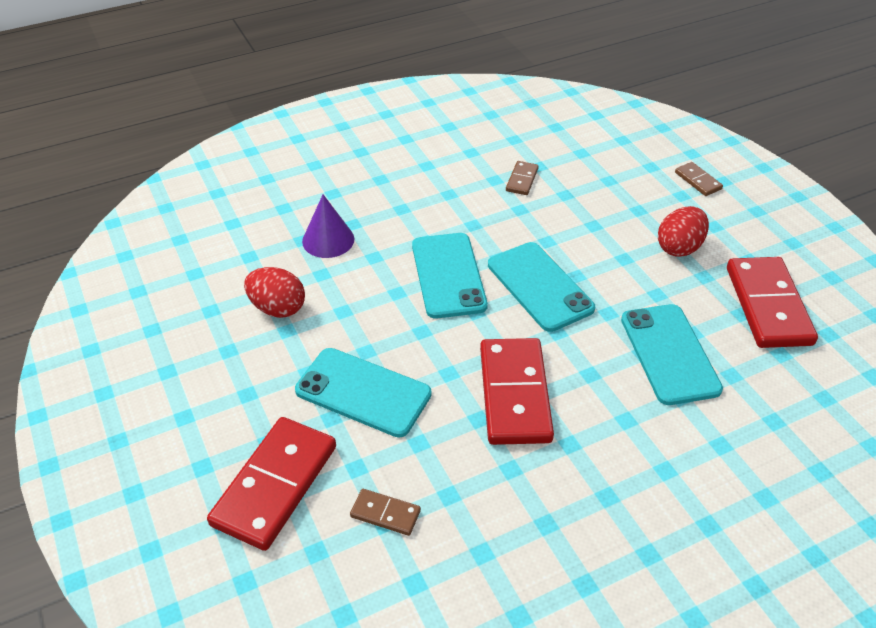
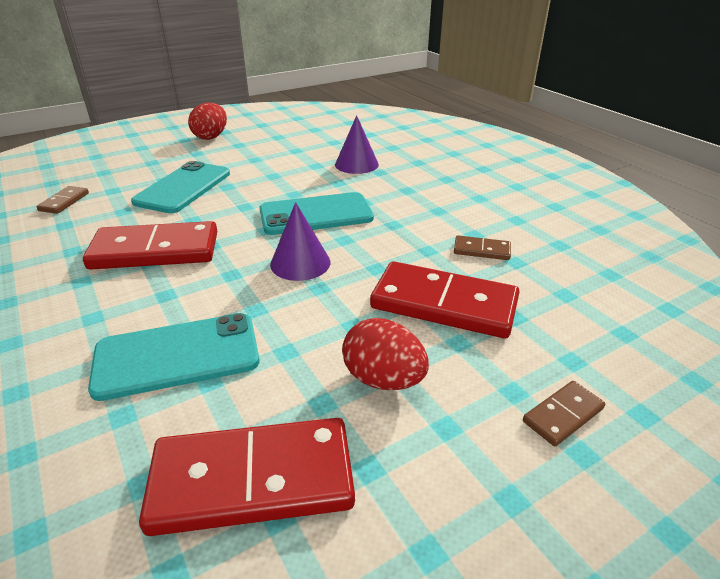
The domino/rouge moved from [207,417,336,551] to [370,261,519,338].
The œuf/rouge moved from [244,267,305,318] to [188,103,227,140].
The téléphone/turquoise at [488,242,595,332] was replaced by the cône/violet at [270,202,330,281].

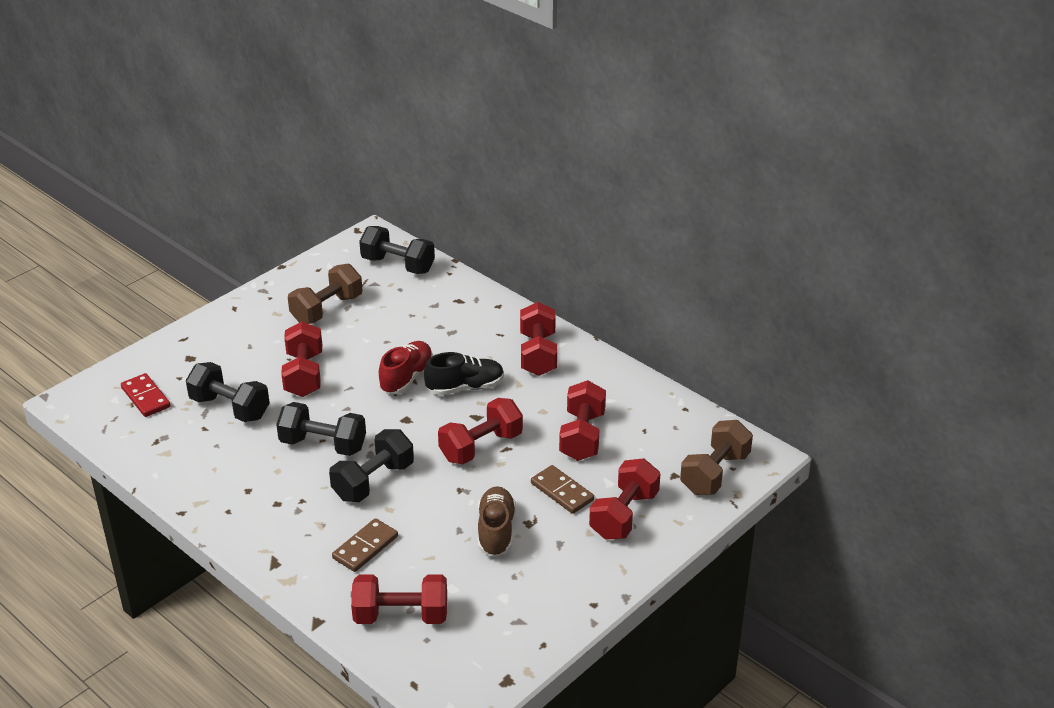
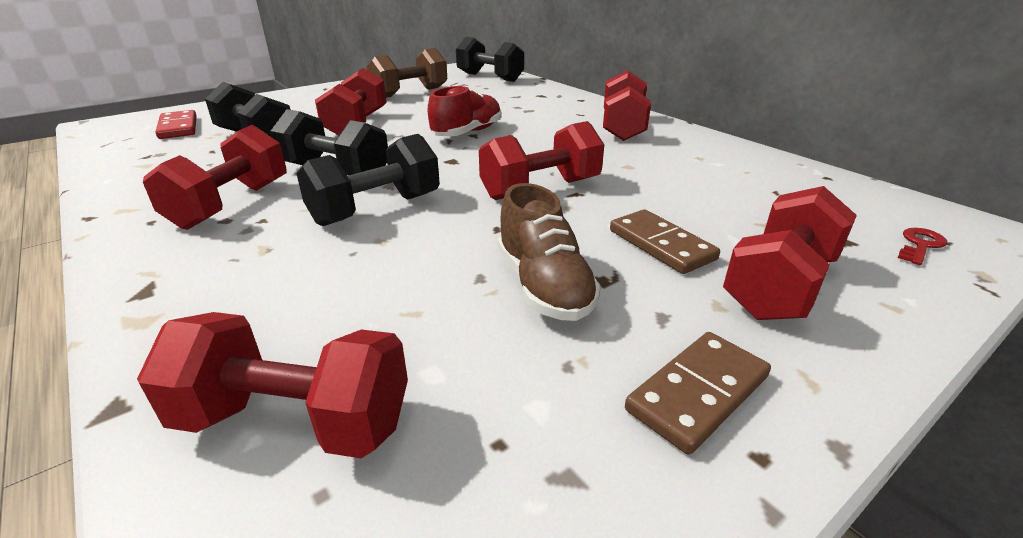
The chaussure/noir at [424,352,504,395] disappeared.
The domino/marron moved from [332,518,398,572] to [625,332,771,455].
The haltère/rouge moved from [559,380,606,461] to [143,125,287,230].
The haltère/marron at [680,420,753,495] was replaced by the clé/rouge at [898,228,947,265].
The chaussure/marron at [478,486,516,557] turned 150 degrees clockwise.

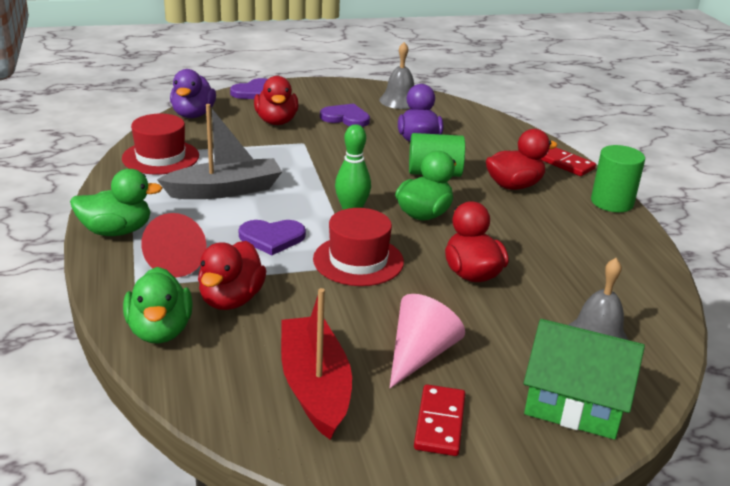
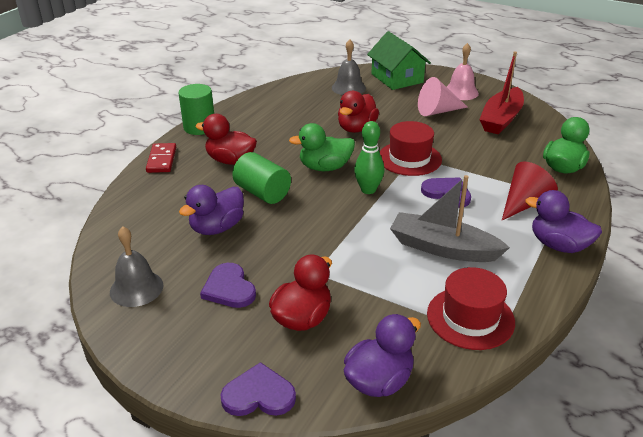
The canard/rouge at [198,241,266,310] disappeared.
The domino/rouge at [414,384,465,456] was replaced by the cloche/rose at [447,43,479,100].
The canard/vert at [70,169,163,236] became the canard/violet at [525,190,602,253].

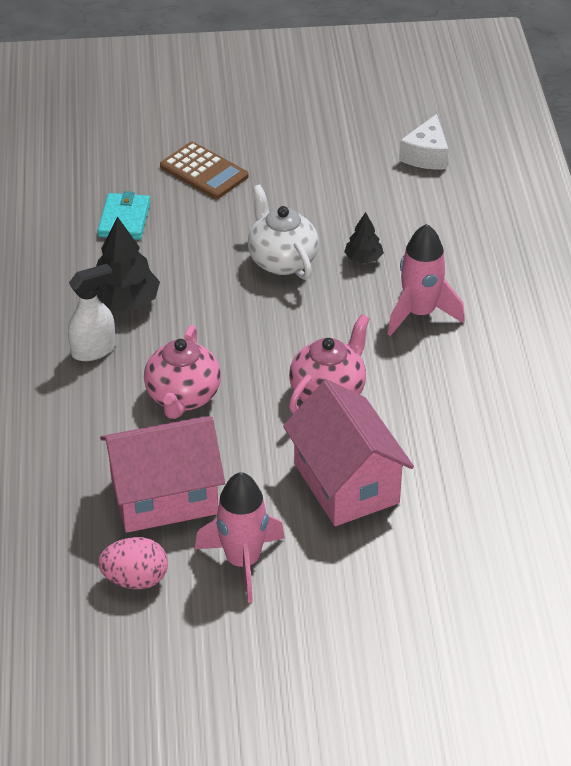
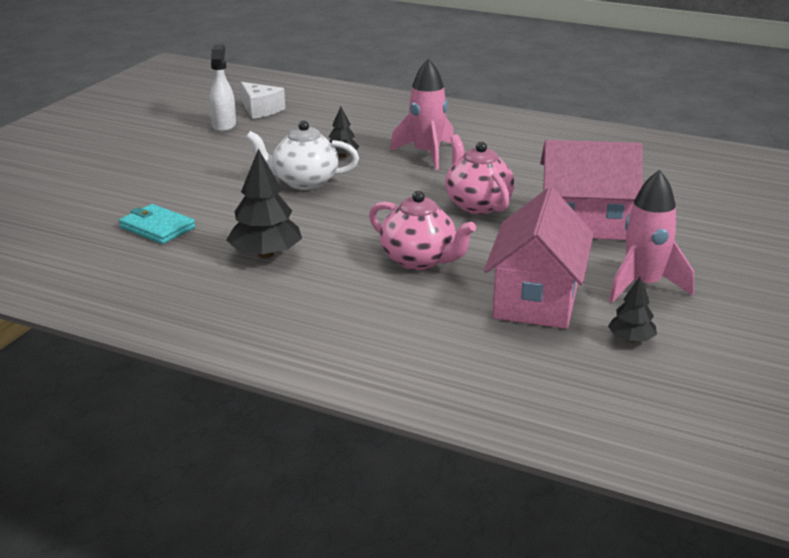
The calculatrice/marron at [160,142,249,199] disappeared.
The vaporisateur/blanc moved from [68,264,116,361] to [209,45,236,132].
The œuf/rose at [98,537,168,589] was replaced by the arbre/noir at [608,276,657,342].

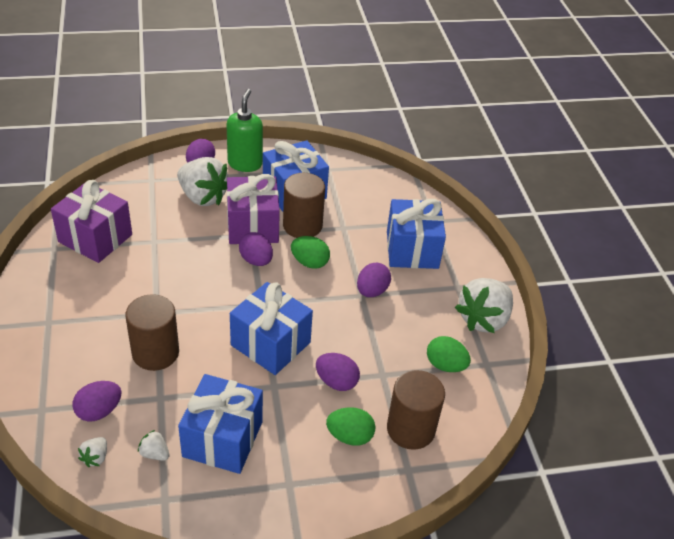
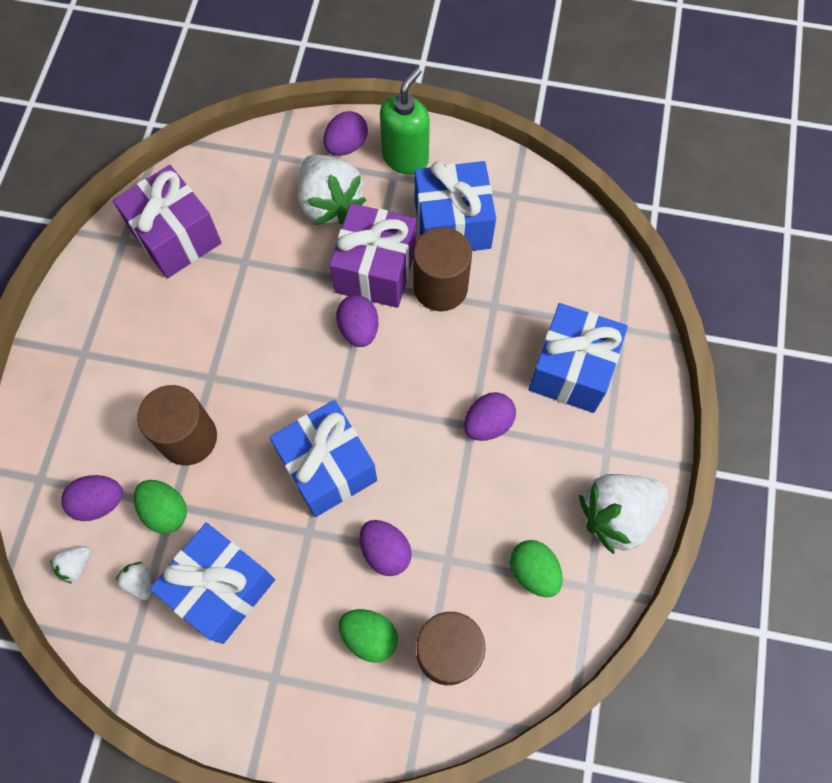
The œuf/vert moved from [291,236,330,269] to [134,480,187,534].

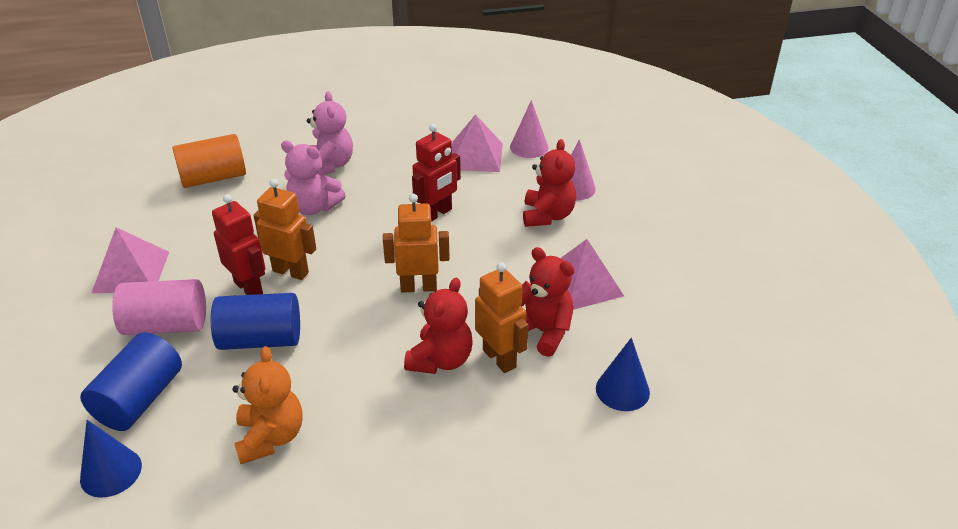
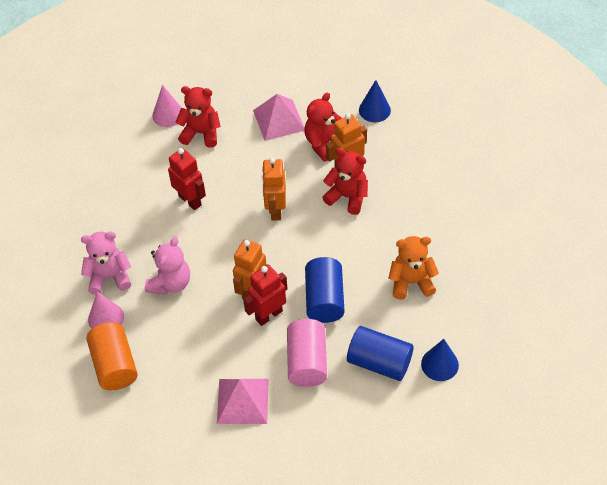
The pyramide/rose at [452,114,503,172] disappeared.
The cône/rose moved from [510,100,548,158] to [88,292,124,329].

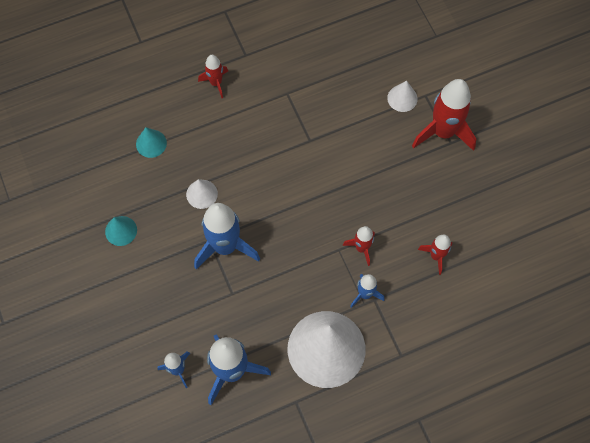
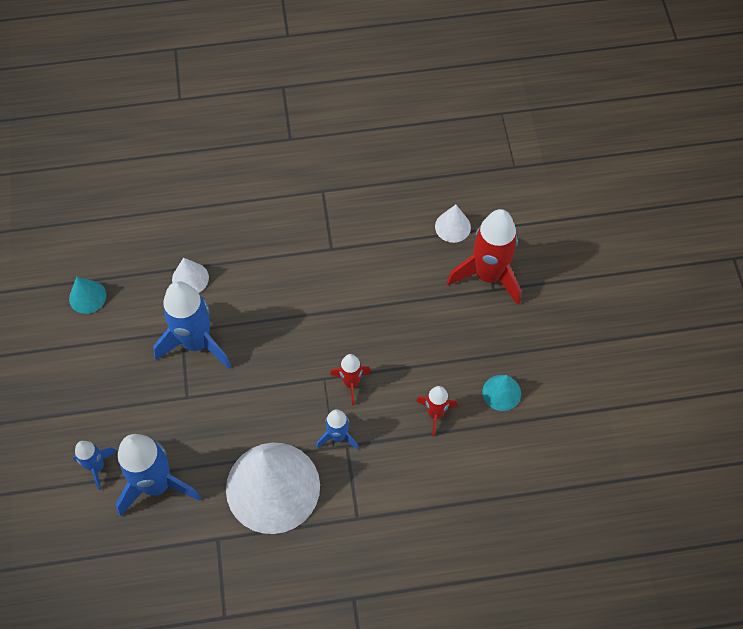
The fusée/rouge at [198,55,228,98] disappeared.
The cône/turquoise moved from [136,127,167,158] to [482,375,521,411].

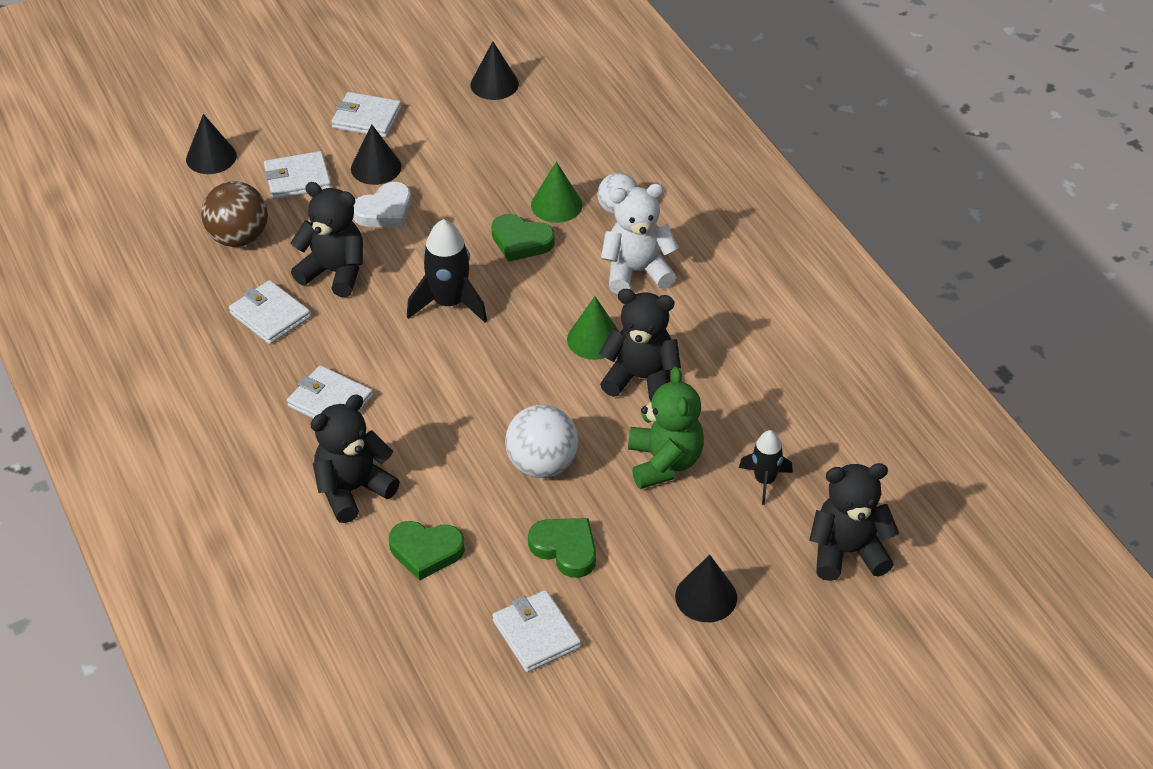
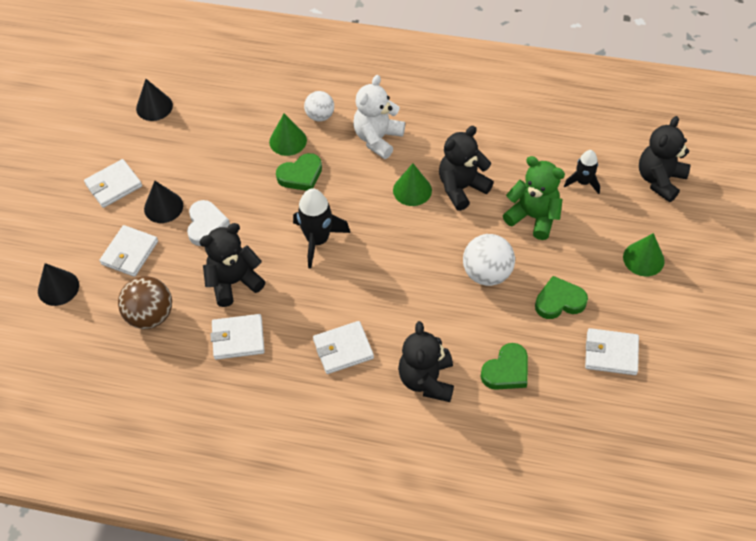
The cône/noir at [675,555,737,622] became the cône/vert at [623,233,665,276].

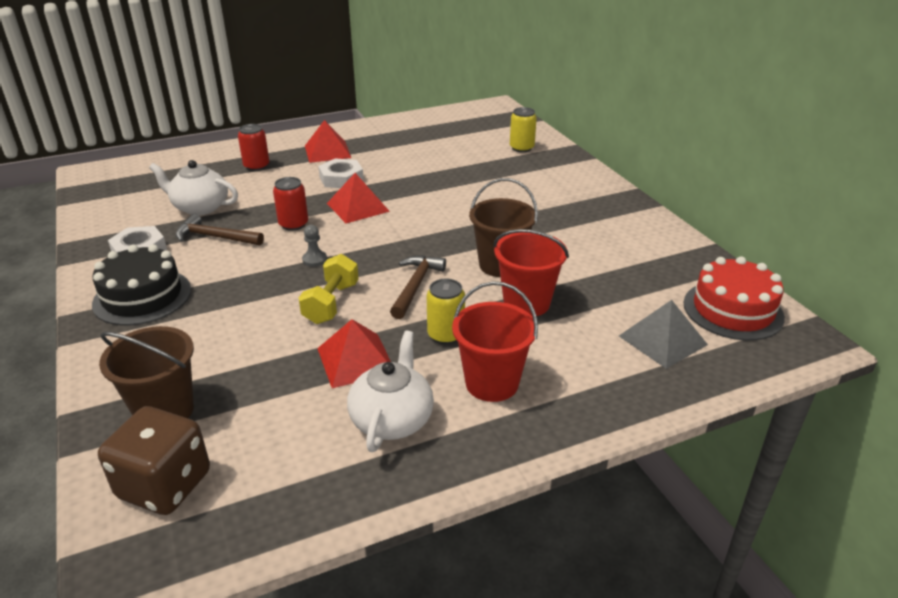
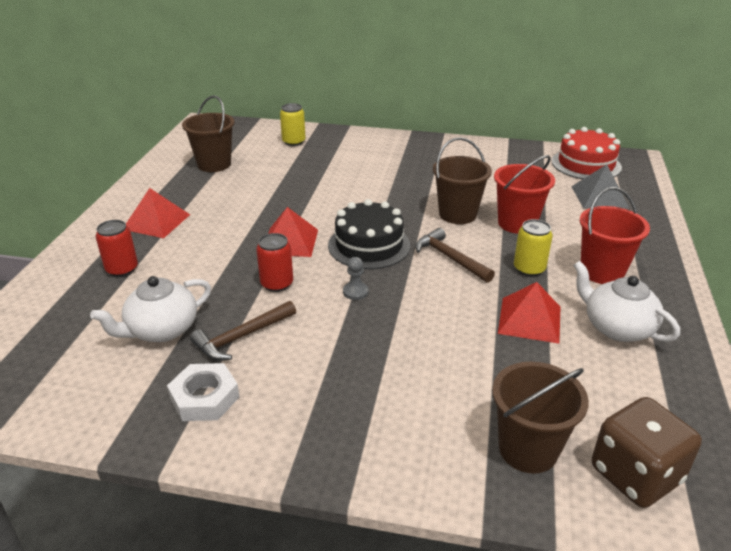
The haltère/jaune at [299,254,359,324] disappeared.
The écrou/blanc at [318,158,364,188] disappeared.
The seau/marron at [182,95,235,172] appeared.
The gâteau/noir moved from [92,244,191,325] to [328,199,410,269].

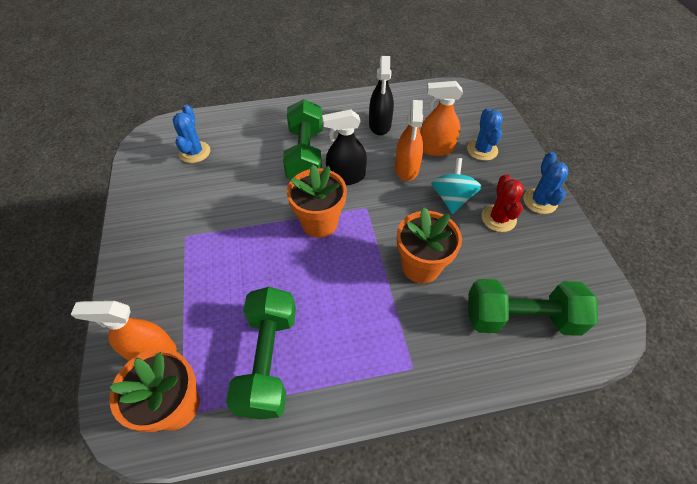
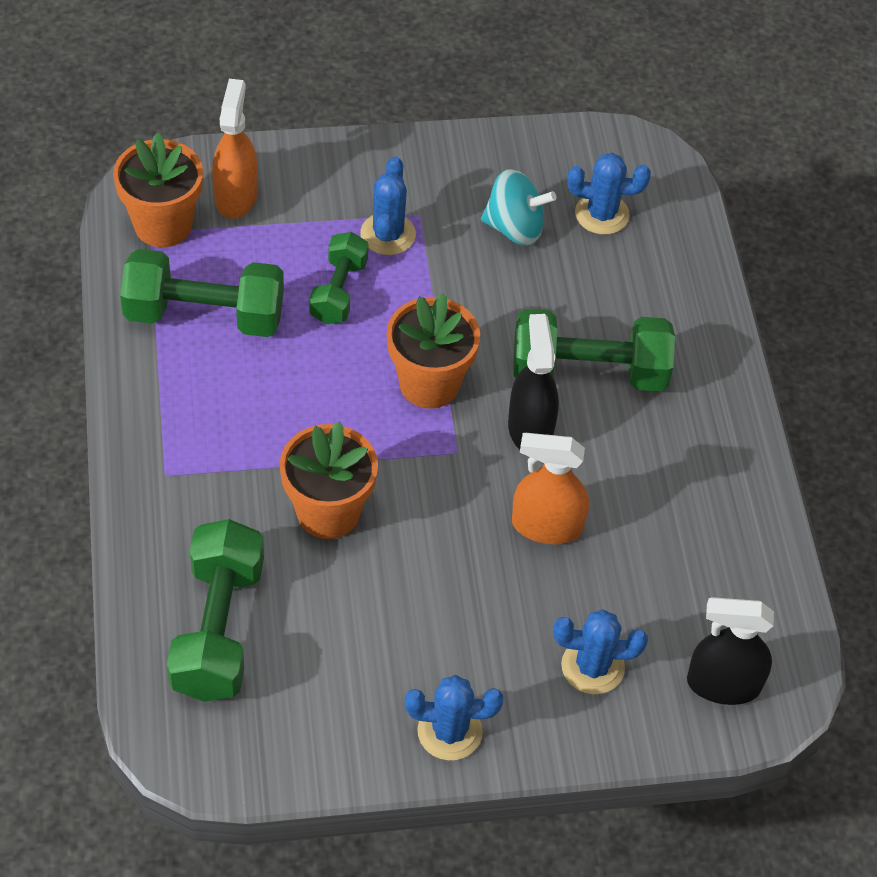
The vaporisateur/orange at [420,81,463,156] disappeared.
The cactus/rouge at [482,174,524,232] disappeared.
The haltère/vert at [309,232,369,324] appeared.
The cactus/bleu at [360,156,416,255] appeared.
The vaporisateur/noir moved from [369,56,394,135] to [687,597,774,705].
The toupie/turquoise moved from [431,158,482,214] to [481,169,557,246].

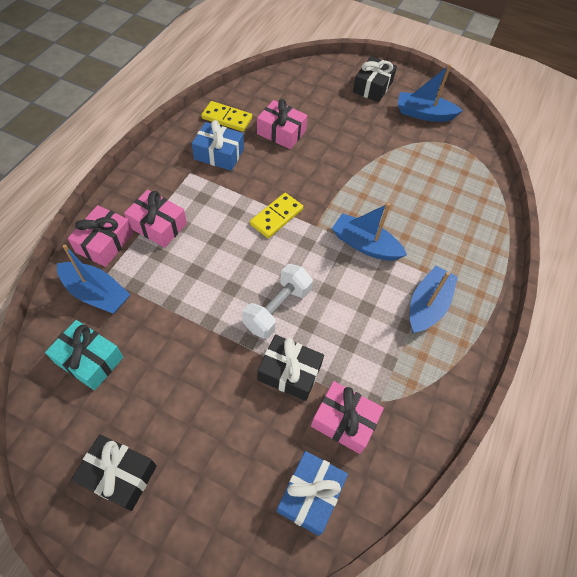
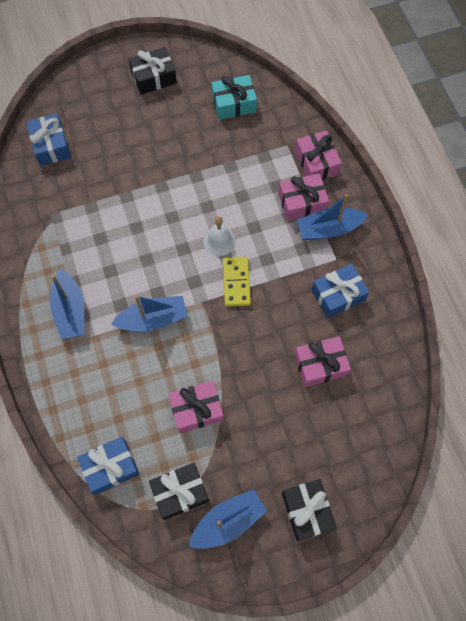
The domino/jaune at [201,101,252,132] disappeared.
The haltère/blanc at [242,264,313,339] disappeared.
The cadeau/bleu at [77,436,139,495] appeared.
The cloche/blanc at [203,217,236,256] appeared.
The bateau/bleu moved from [57,244,131,314] to [297,194,369,240].
The cadeau/noir moved from [258,334,324,401] to [149,463,209,520].
The cadeau/rose moved from [311,381,384,454] to [168,381,224,433].

